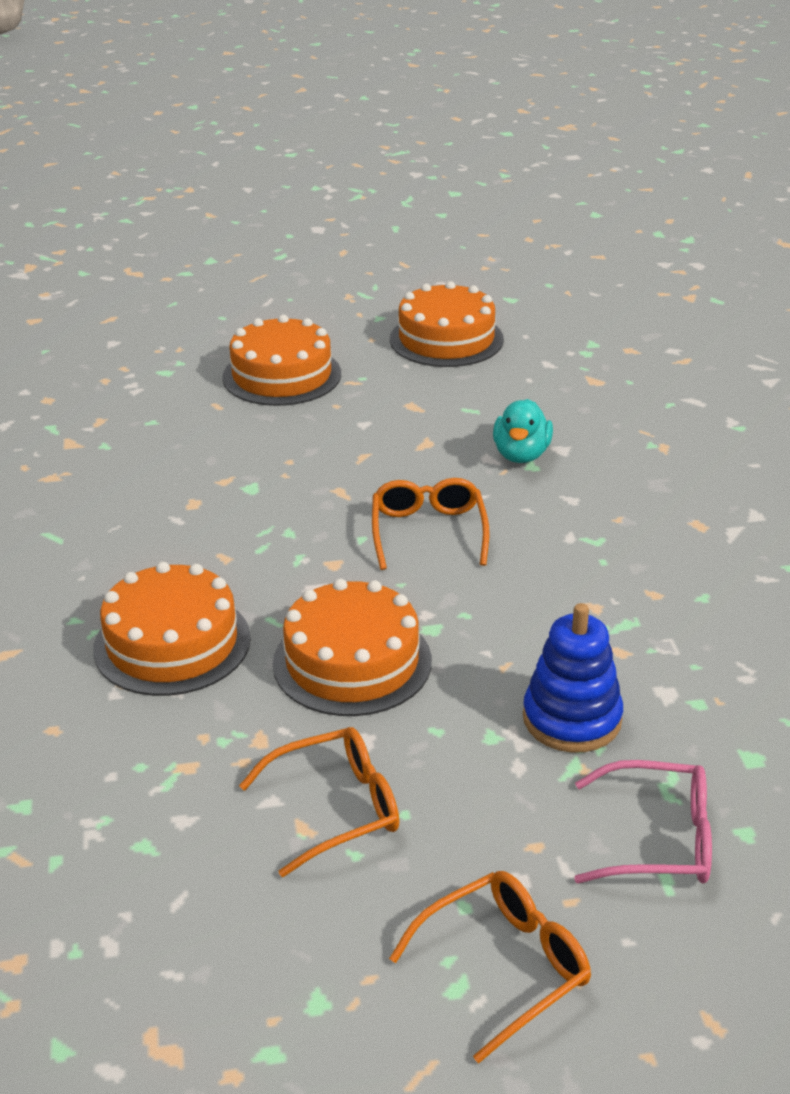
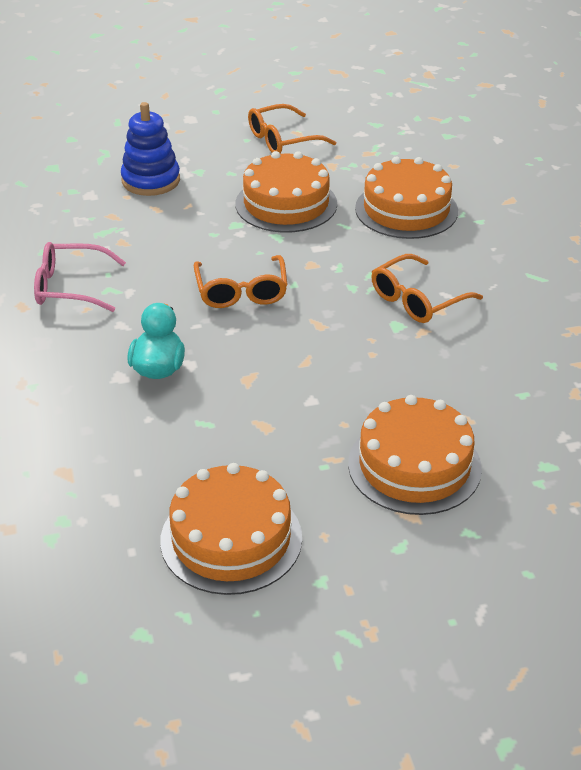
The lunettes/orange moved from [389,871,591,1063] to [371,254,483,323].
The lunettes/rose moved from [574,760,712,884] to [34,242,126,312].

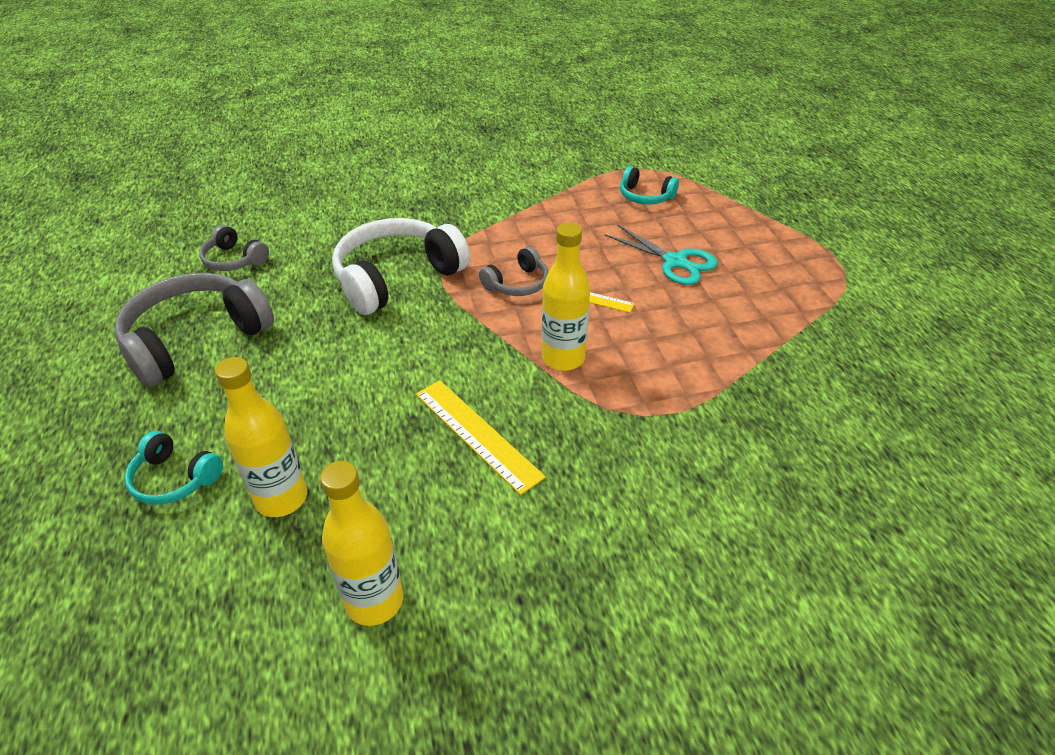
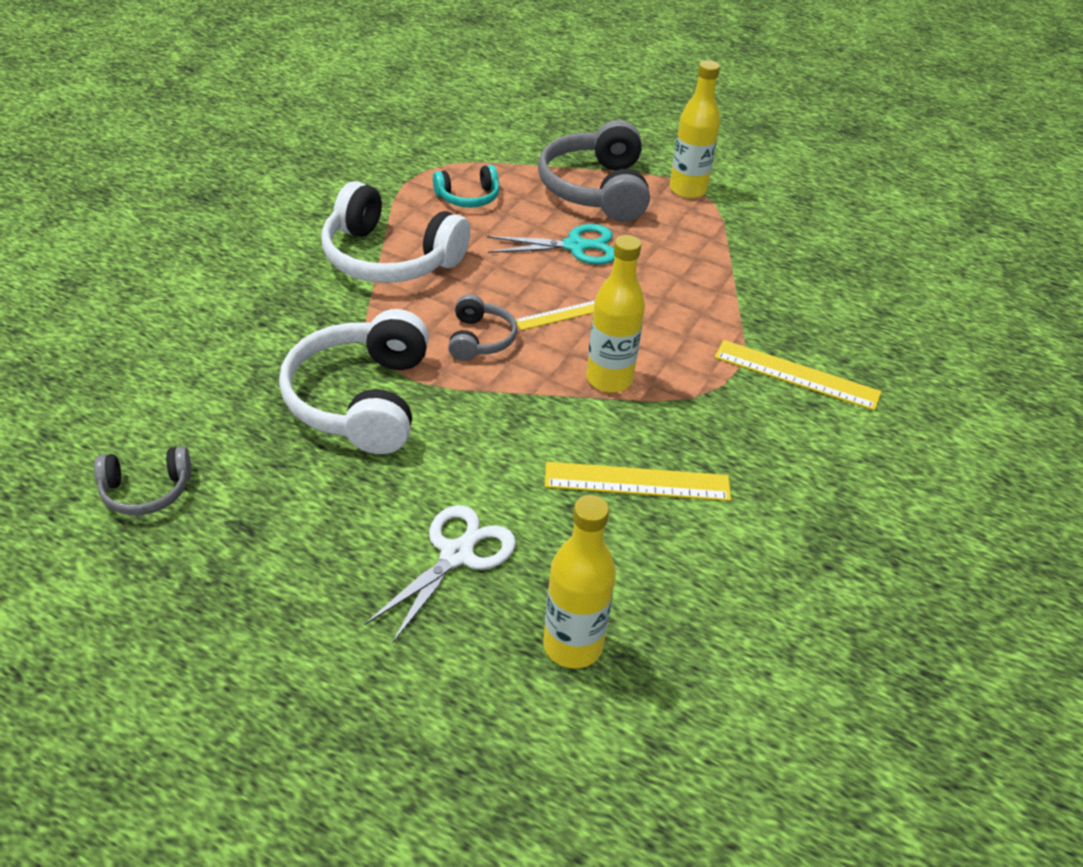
The casque audio/turquoise at [124,431,223,505] disappeared.
The casque audio/blanc at [321,181,470,283] appeared.
The ciseaux/blanc at [364,505,516,644] appeared.
The règle/jaune at [714,340,882,411] appeared.
The casque audio/gris moved from [115,273,274,387] to [538,120,650,222].
The bouteille/jaune moved from [320,461,404,626] to [669,60,720,199].

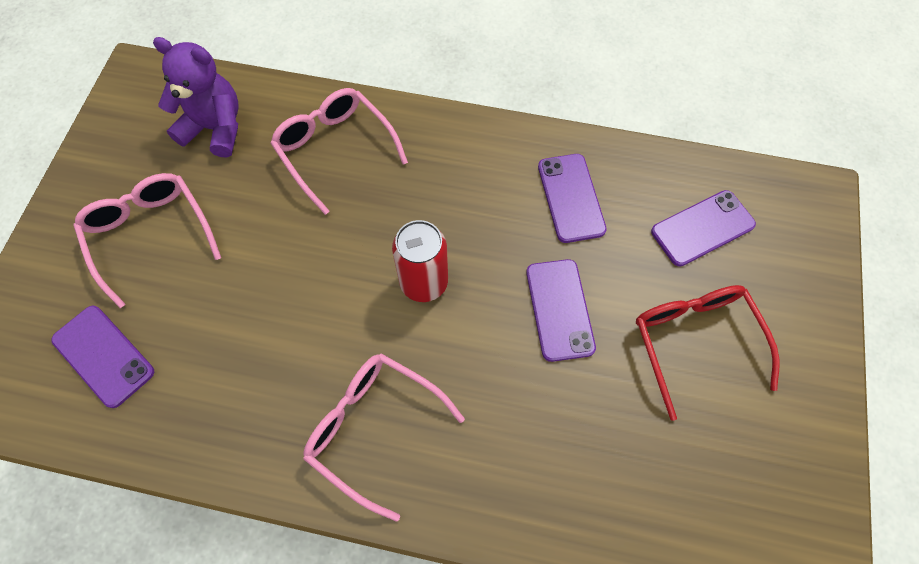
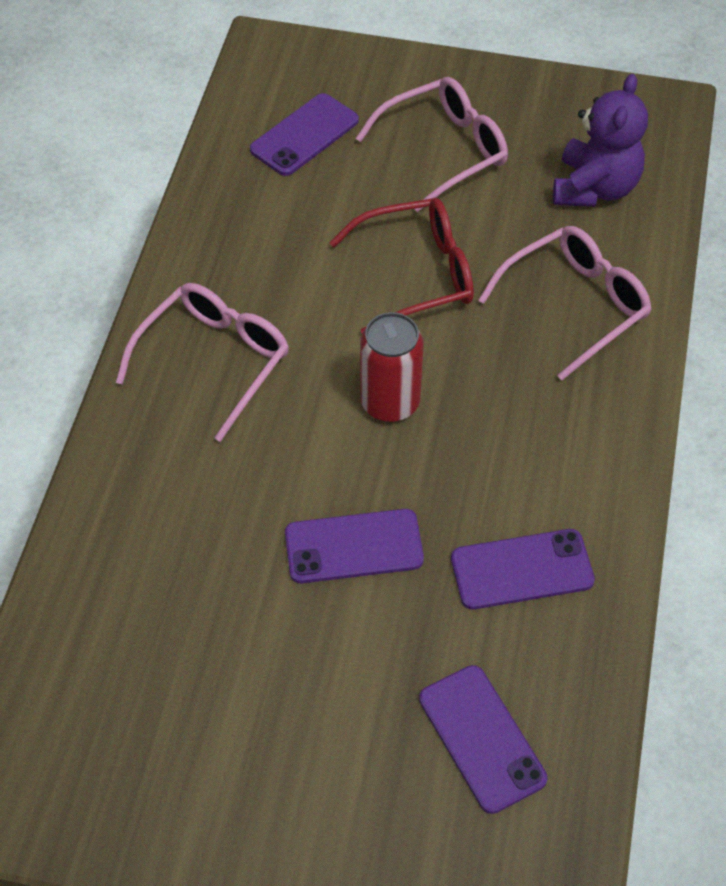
The lunettes/rouge moved from [636,285,780,421] to [330,198,474,333].

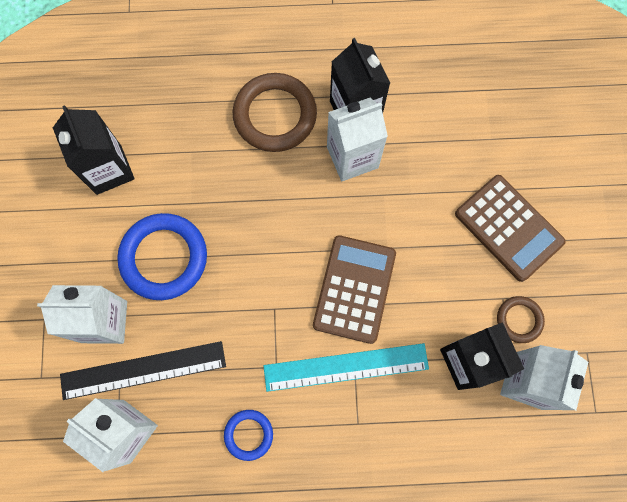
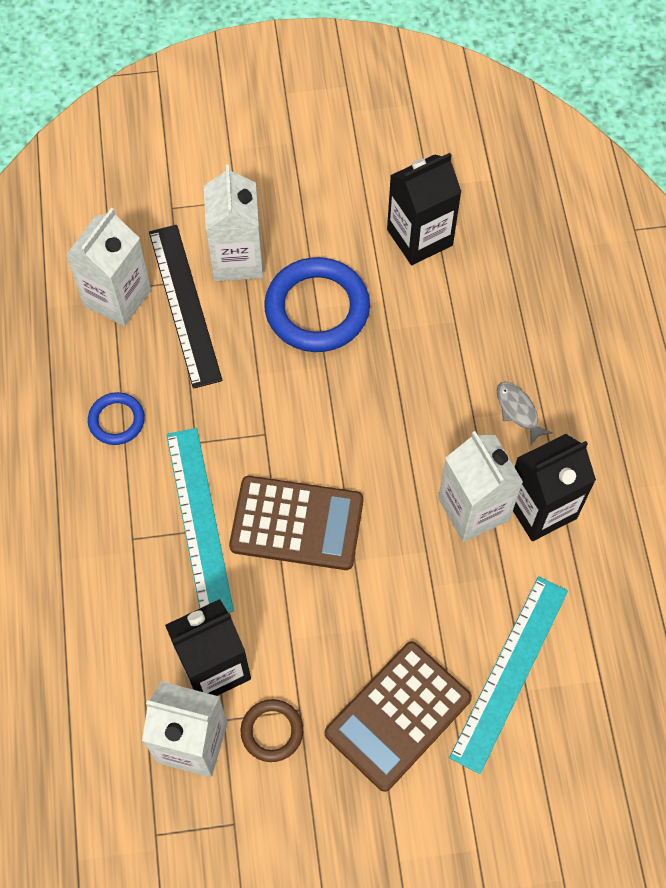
The règle/turquoise at [449,576,568,774] appeared.
The anneau/marron at [233,73,317,152] was replaced by the poisson/gris at [497,382,553,445].

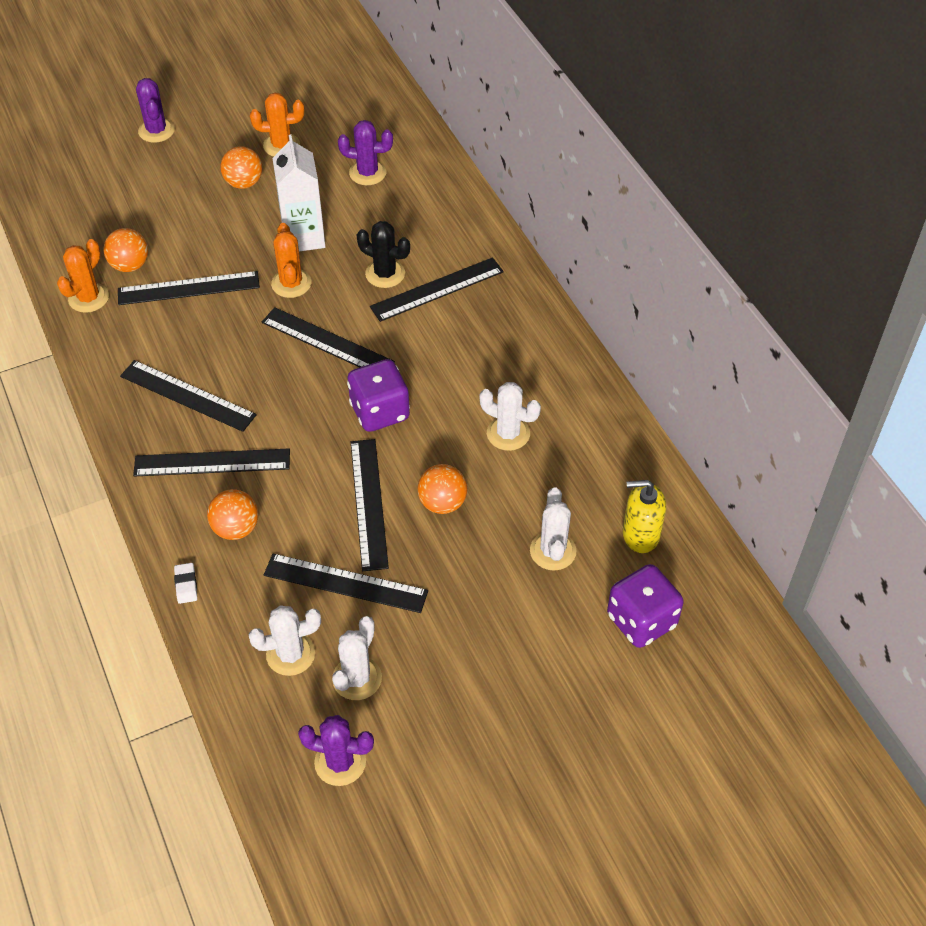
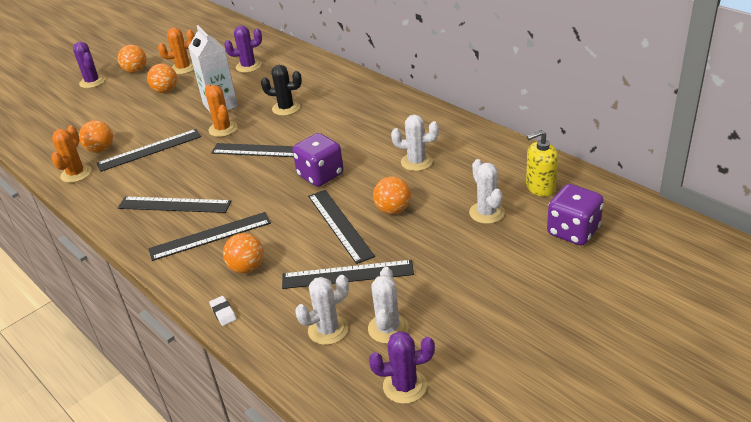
The règle/noir at [370,257,504,322] disappeared.
The balle/orange at [117,45,146,73] appeared.

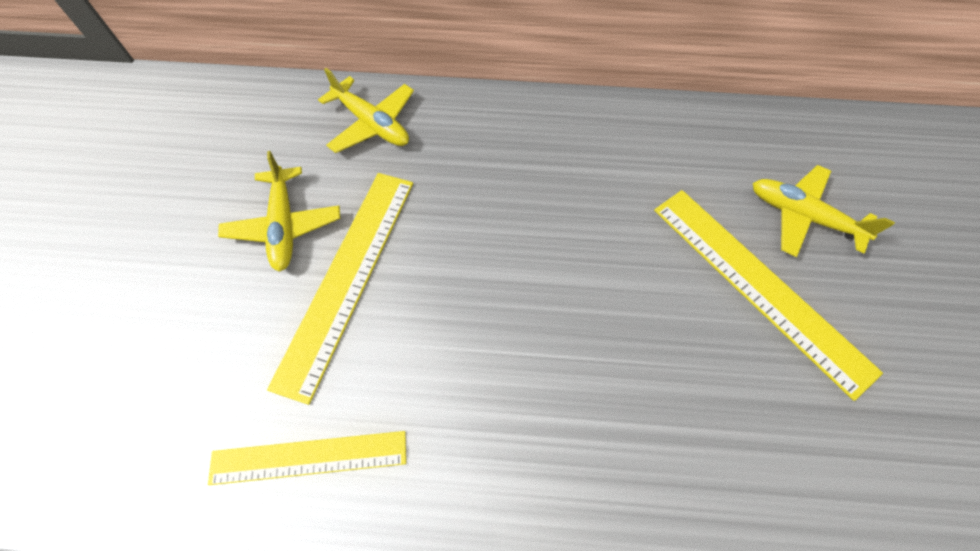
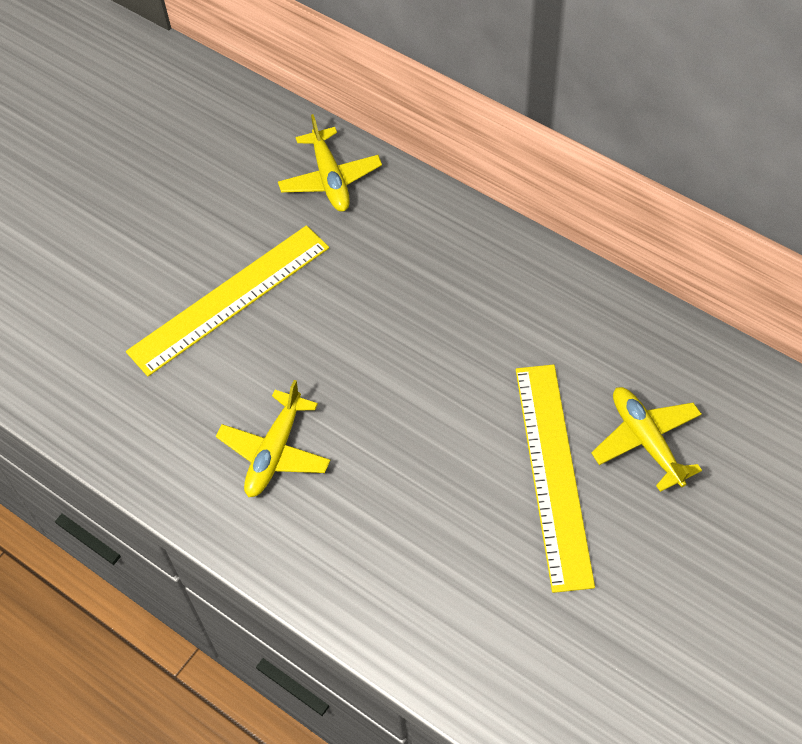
The règle/jaune at [208,431,406,485] disappeared.
The avion/jaune moved from [218,151,340,272] to [216,380,331,497].

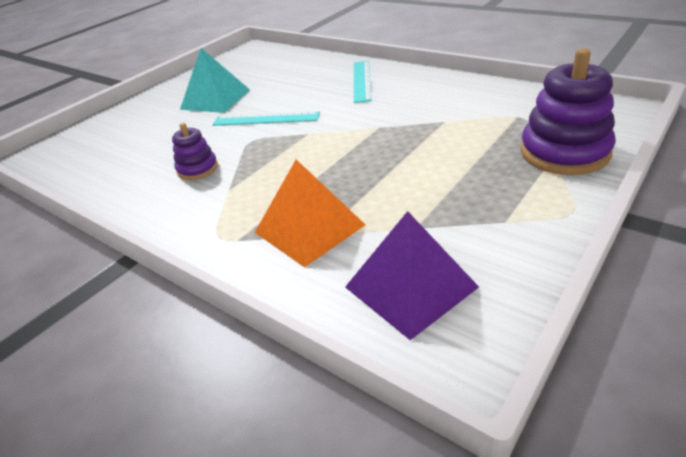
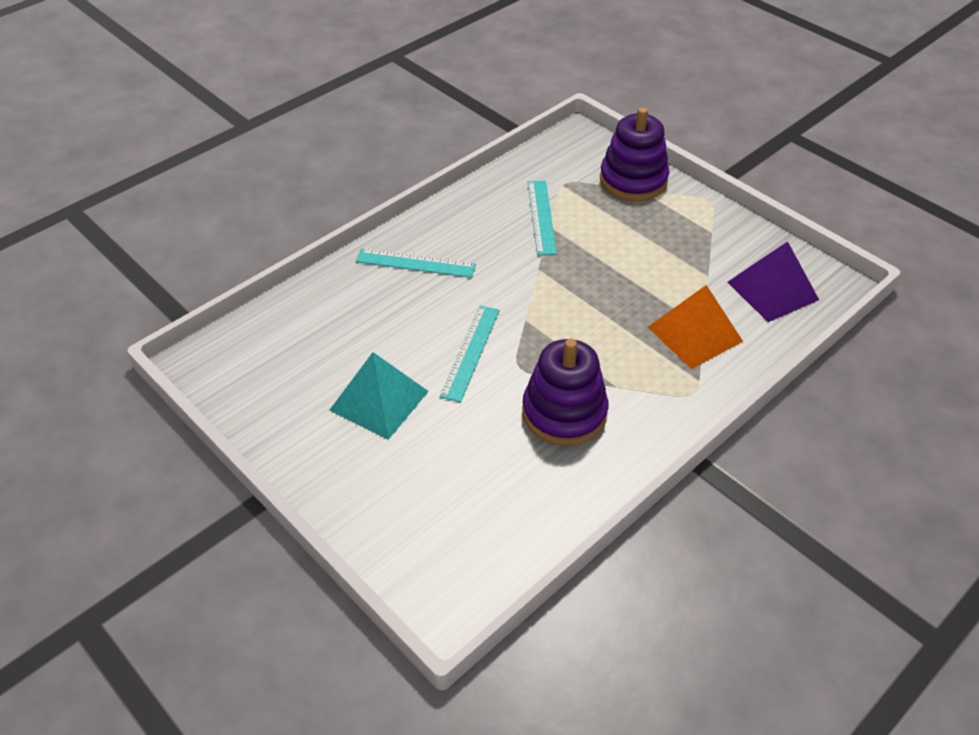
The règle/turquoise at [528,181,557,255] appeared.
The jouet à empiler/violet at [172,123,218,180] changed to 1.85 times the size.

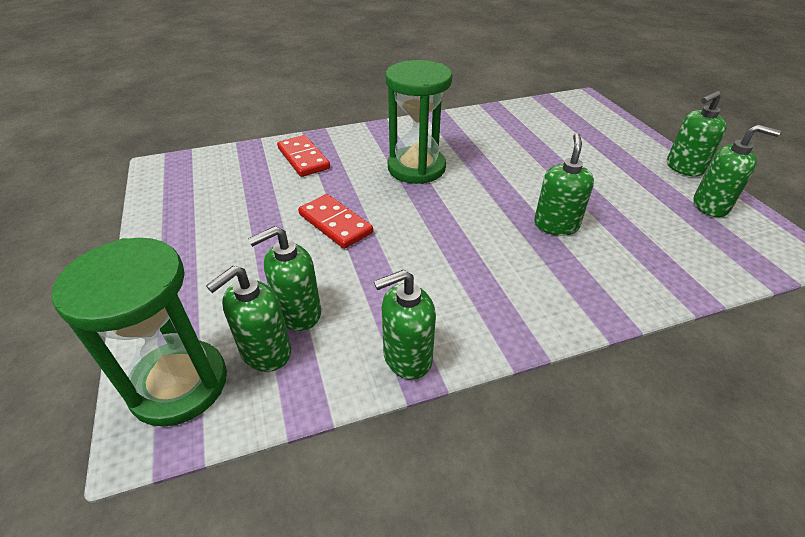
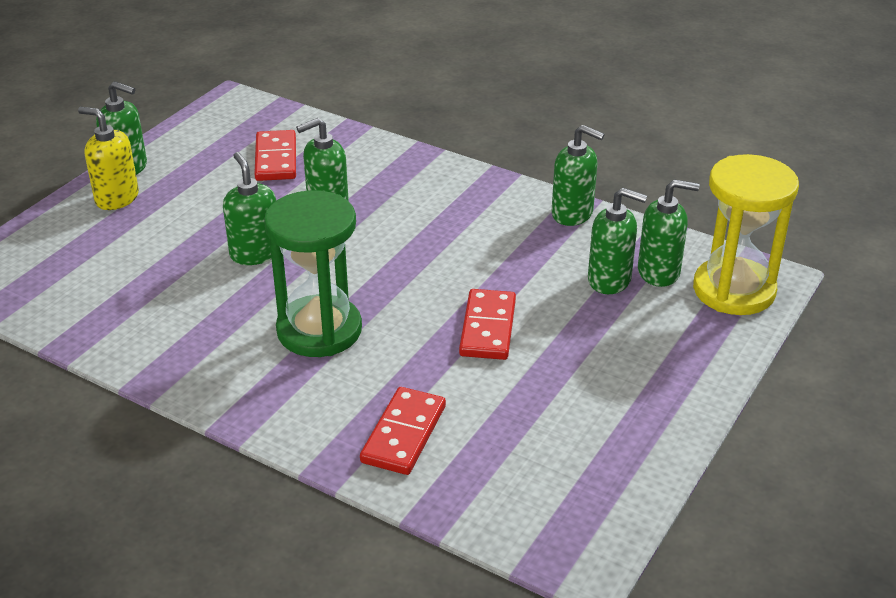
The distributeur de savon/jaune at [78,107,139,210] appeared.
The domino/rouge at [254,130,296,181] appeared.
The distributeur de savon/vert moved from [694,124,781,217] to [223,152,276,265].
The sablier/vert at [52,238,227,427] became the sablier/jaune at [693,154,799,315].

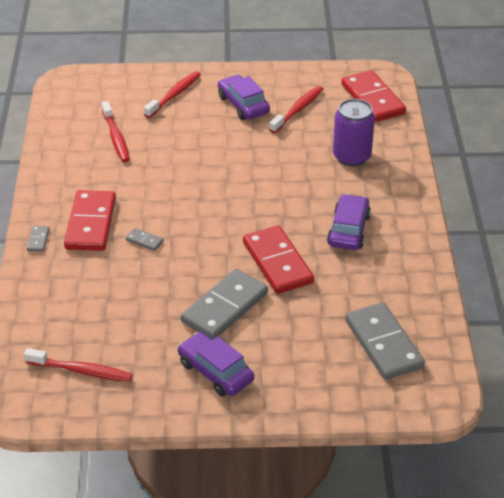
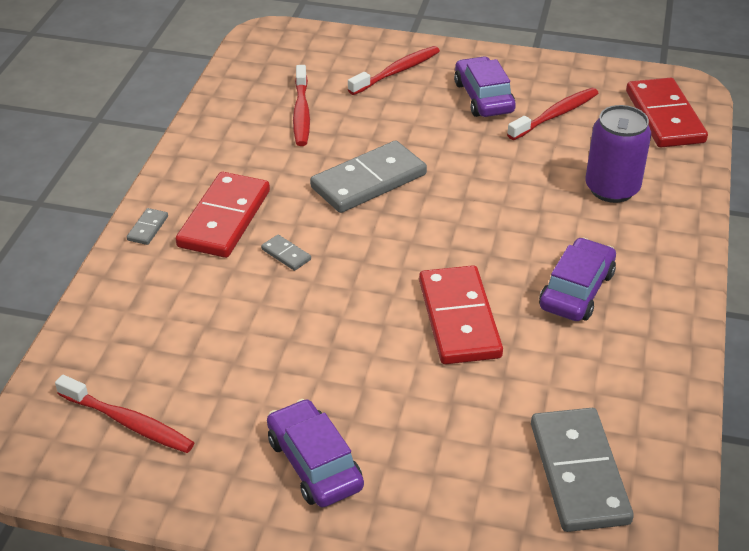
The domino/gris moved from [181,269,268,339] to [310,141,427,213].

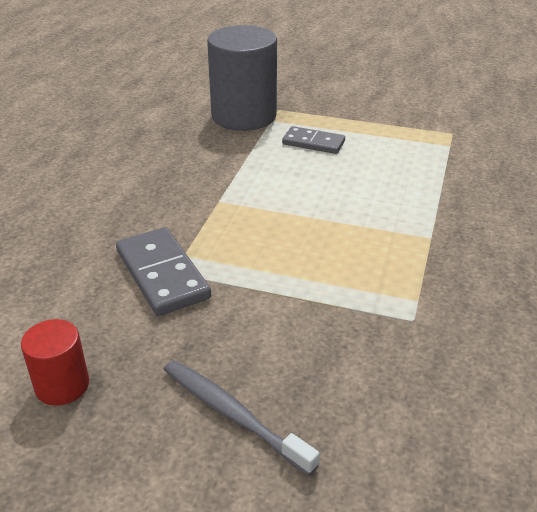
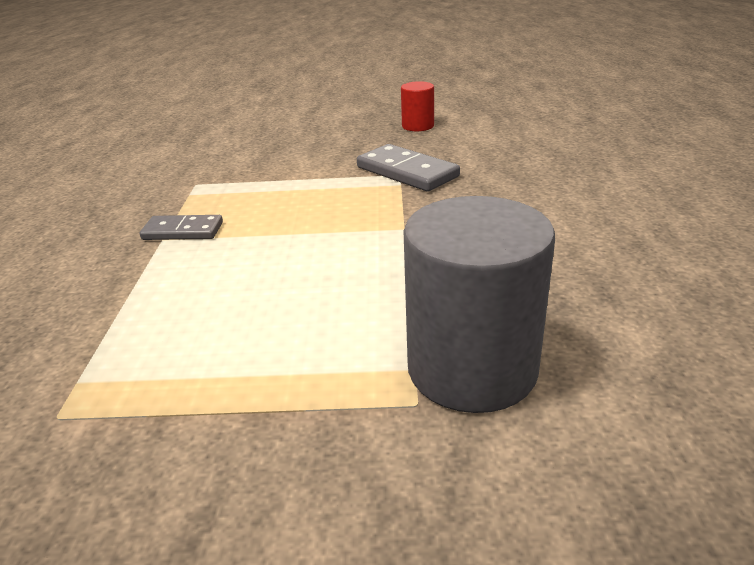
The brosse à dents/gris at [164,360,320,476] disappeared.
The domino/gris moved from [282,126,345,154] to [140,215,223,240].

